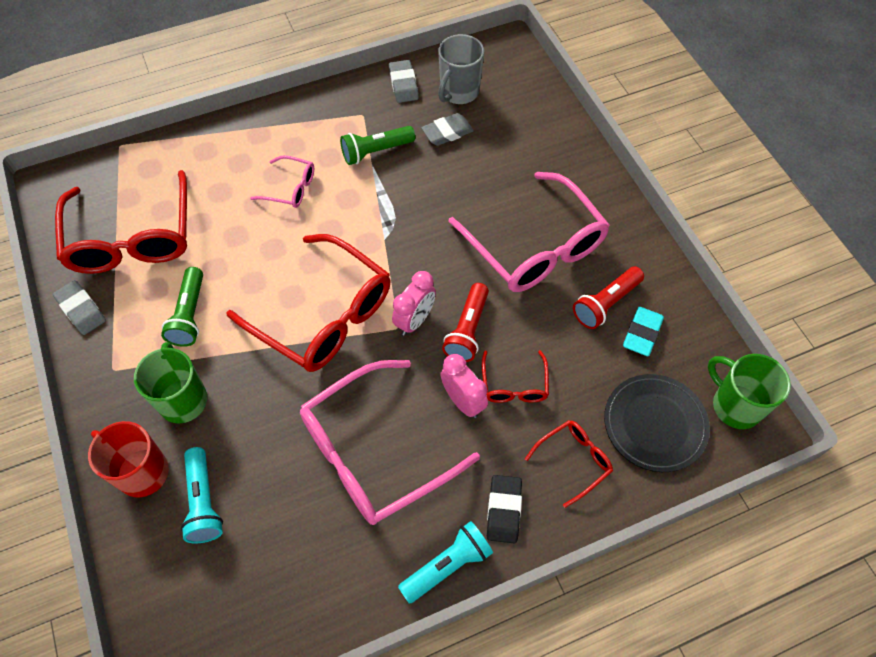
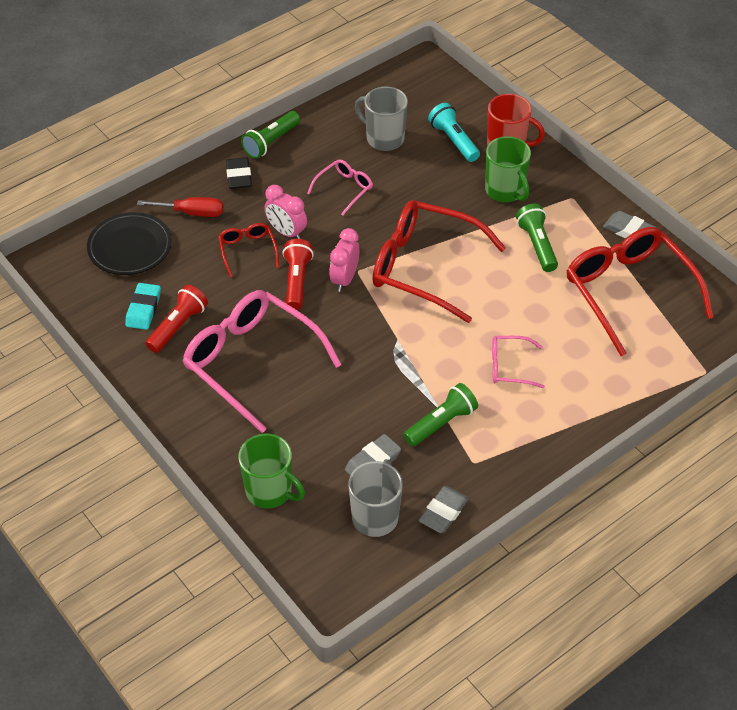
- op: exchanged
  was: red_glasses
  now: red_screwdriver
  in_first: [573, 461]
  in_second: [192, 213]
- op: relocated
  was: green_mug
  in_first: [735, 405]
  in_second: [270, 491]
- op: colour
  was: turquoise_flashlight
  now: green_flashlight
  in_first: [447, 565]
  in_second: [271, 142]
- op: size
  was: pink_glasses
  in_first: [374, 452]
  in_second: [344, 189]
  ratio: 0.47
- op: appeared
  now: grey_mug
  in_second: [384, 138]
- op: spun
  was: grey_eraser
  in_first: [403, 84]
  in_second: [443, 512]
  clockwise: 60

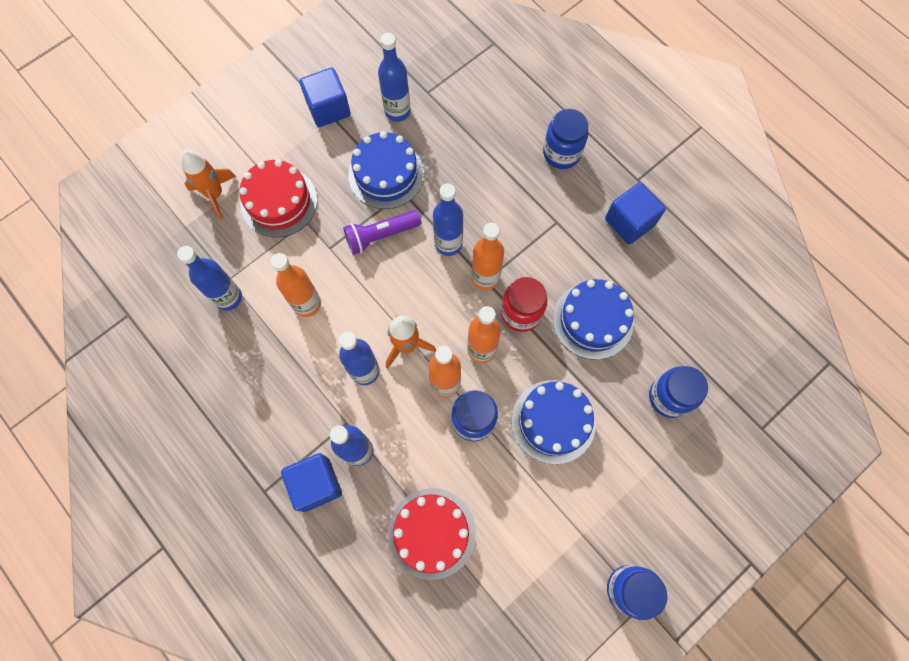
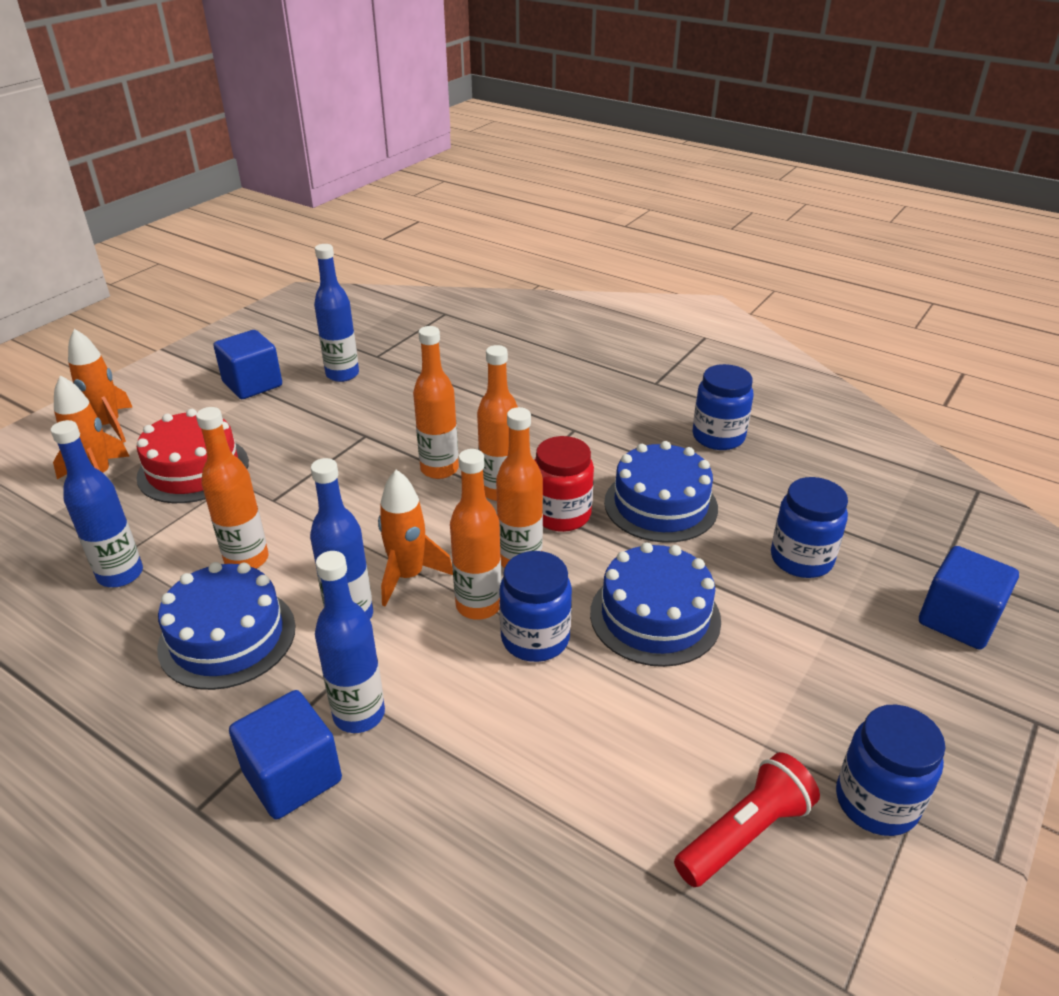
- op: appeared
  now: orange_rocket
  in_second: [108, 426]
- op: relocated
  was: blue_cake
  in_first: [386, 174]
  in_second: [227, 637]
- op: colour
  was: blue_bottle
  now: orange_bottle
  in_first: [448, 243]
  in_second: [439, 469]
- op: appeared
  now: red_flashlight
  in_second: [744, 833]
- op: relocated
  was: blue_jar
  in_first: [561, 153]
  in_second: [718, 437]
- op: relocated
  was: blue_cube
  in_first: [629, 222]
  in_second: [958, 619]
- op: missing
  was: purple_flashlight
  in_first: [381, 235]
- op: missing
  was: red_cake
  in_first: [432, 533]

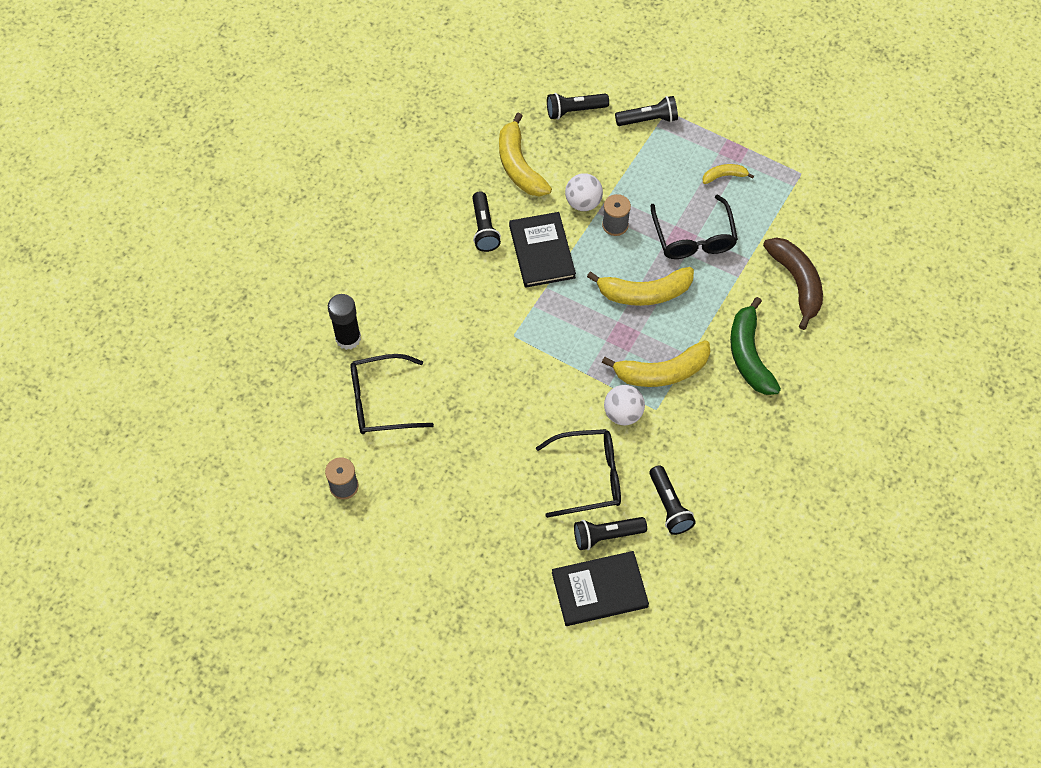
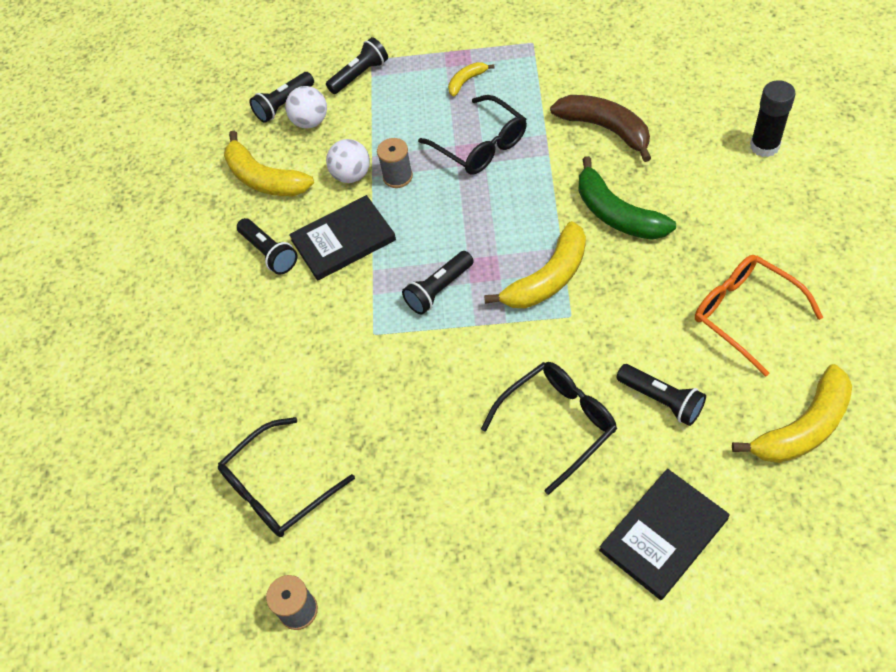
- op: relocated
  was: white_ball
  in_first: [623, 414]
  in_second: [310, 122]
- op: spun
  was: black_book
  in_first: [541, 251]
  in_second: [343, 240]
  clockwise: -75
- op: relocated
  was: black_flashlight
  in_first: [606, 536]
  in_second: [439, 290]
- op: appeared
  now: orange_glasses
  in_second: [745, 314]
- op: relocated
  was: yellow_banana
  in_first: [644, 293]
  in_second: [803, 427]
- op: relocated
  was: black_glue_stick
  in_first: [348, 338]
  in_second: [764, 146]

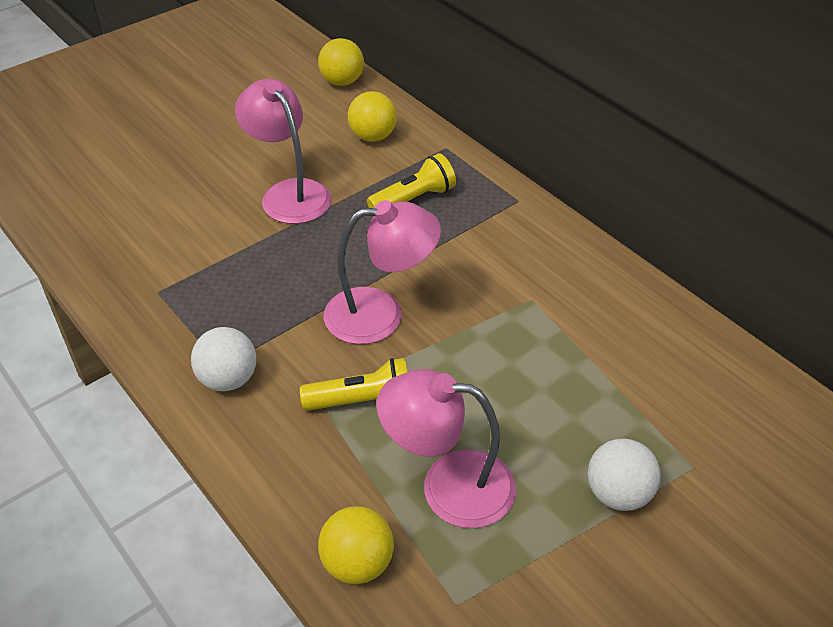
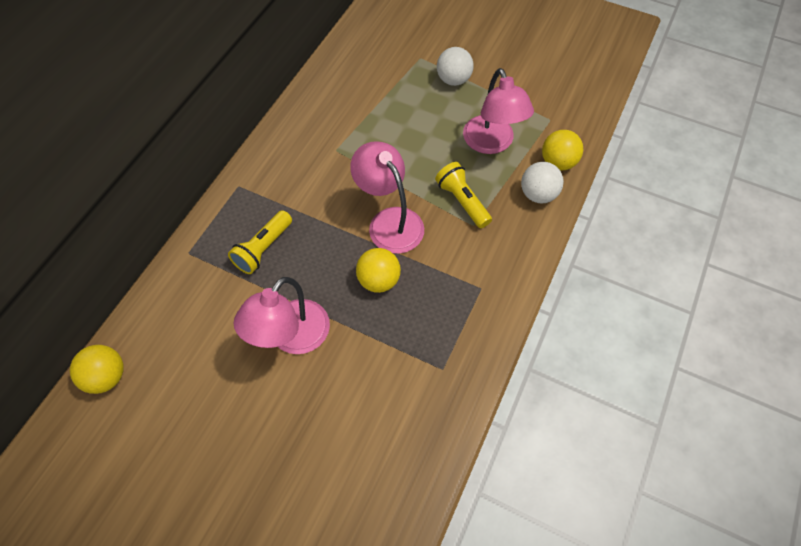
- op: spun
  was: yellow_flashlight
  in_first: [414, 199]
  in_second: [263, 249]
  clockwise: -90
- op: relocated
  was: yellow_ball
  in_first: [373, 136]
  in_second: [378, 280]
- op: relocated
  was: white_ball
  in_first: [228, 379]
  in_second: [538, 194]

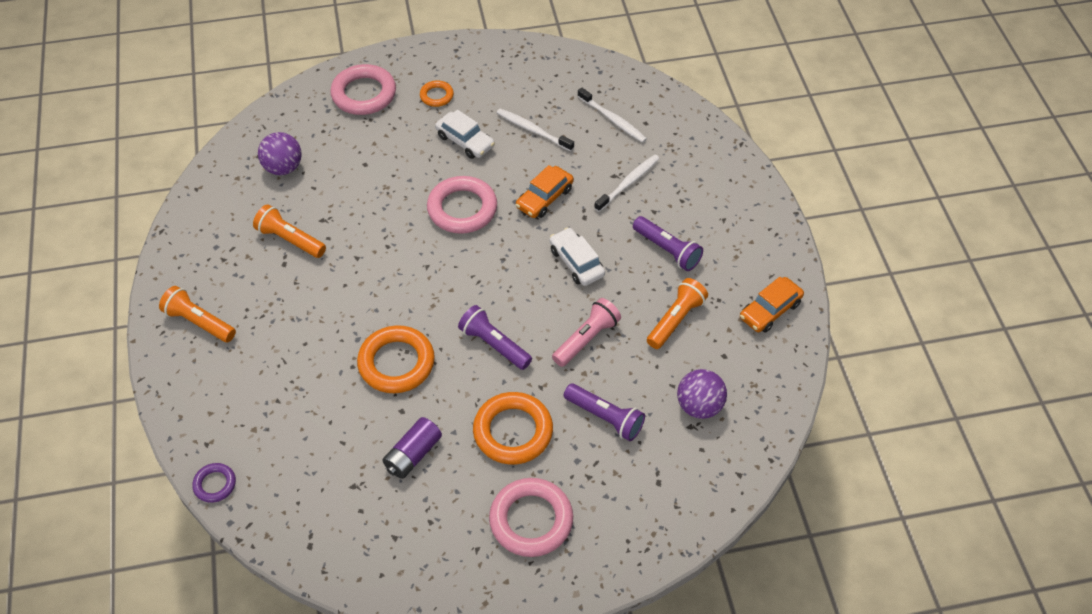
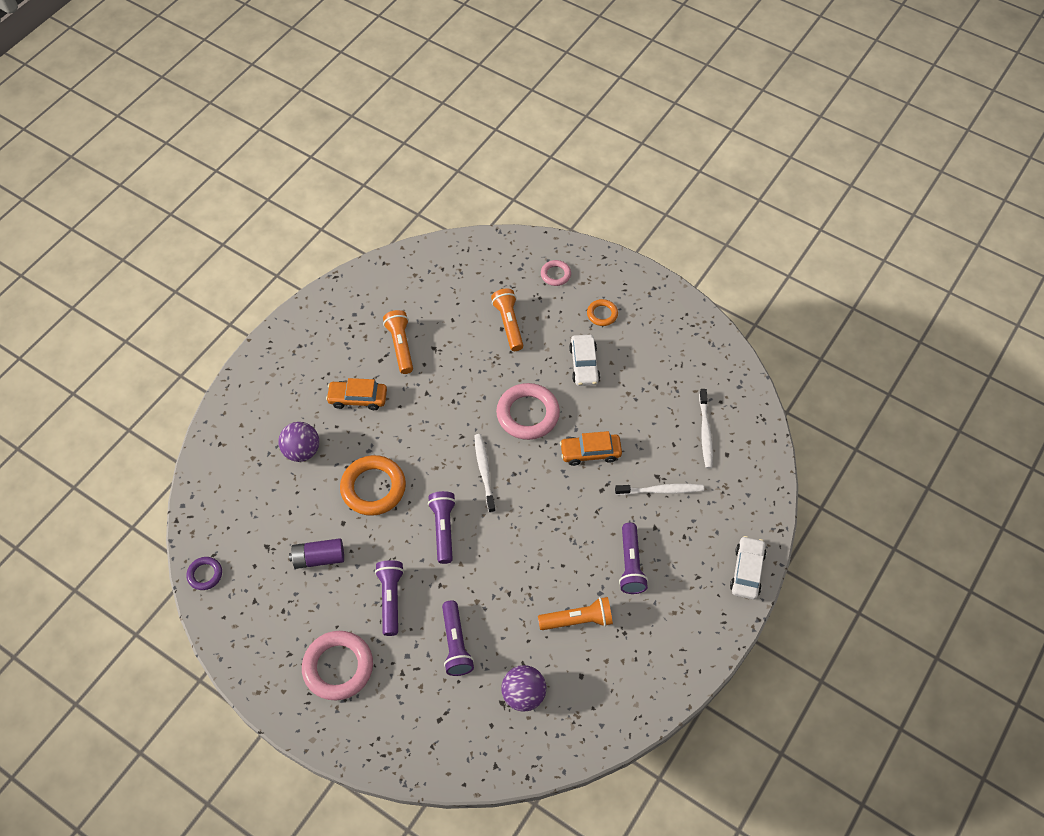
- op: relocated
  was: purple_ring
  in_first: [215, 484]
  in_second: [205, 574]
- op: relocated
  was: purple_ball
  in_first: [283, 168]
  in_second: [302, 451]
- op: relocated
  was: orange_car
  in_first: [770, 310]
  in_second: [358, 398]
- op: exchanged
  was: orange_ring
  now: purple_flashlight
  in_first: [513, 431]
  in_second: [391, 599]
- op: relocated
  was: white_toothbrush
  in_first: [533, 130]
  in_second: [484, 471]
- op: relocated
  was: orange_flashlight
  in_first: [199, 322]
  in_second: [509, 324]
- op: size
  was: pink_ring
  in_first: [364, 94]
  in_second: [555, 274]
  ratio: 0.52
- op: relocated
  was: white_car
  in_first: [576, 262]
  in_second: [747, 571]
- op: missing
  was: pink_flashlight
  in_first: [586, 339]

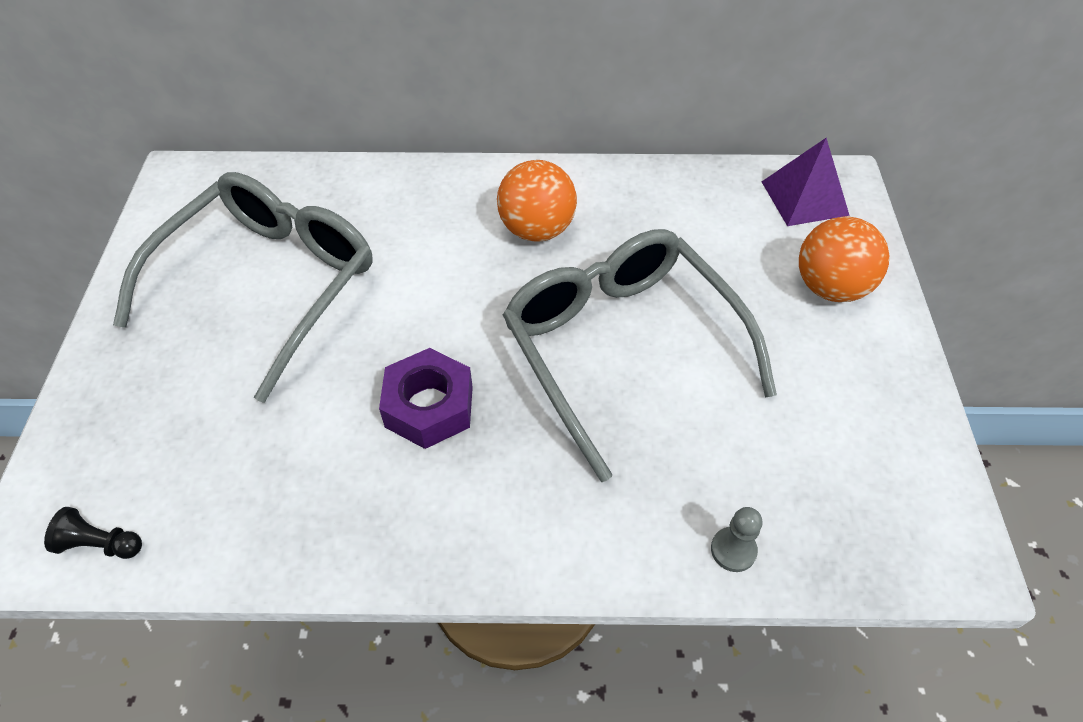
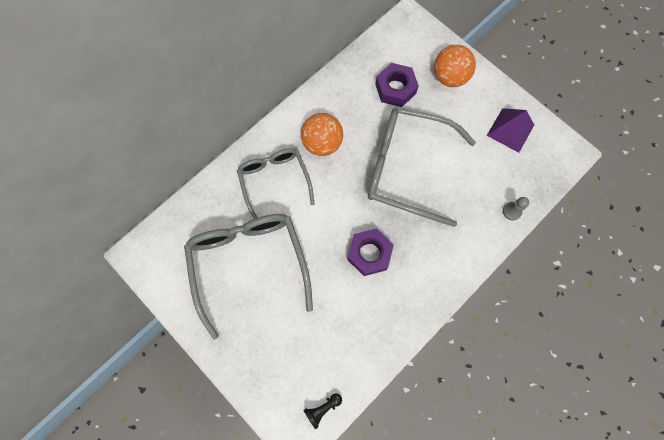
- op: appeared
  now: grey_glasses
  in_second: [274, 181]
- op: appeared
  now: purple_nut
  in_second: [395, 89]
- op: relocated
  was: purple_pyramid
  in_first: [804, 198]
  in_second: [510, 130]

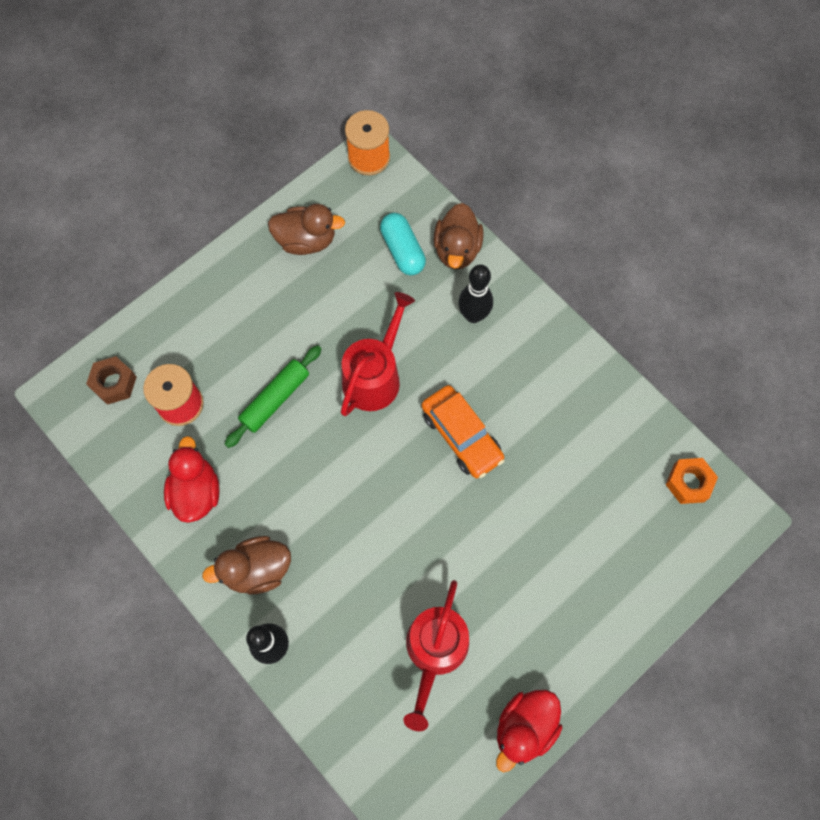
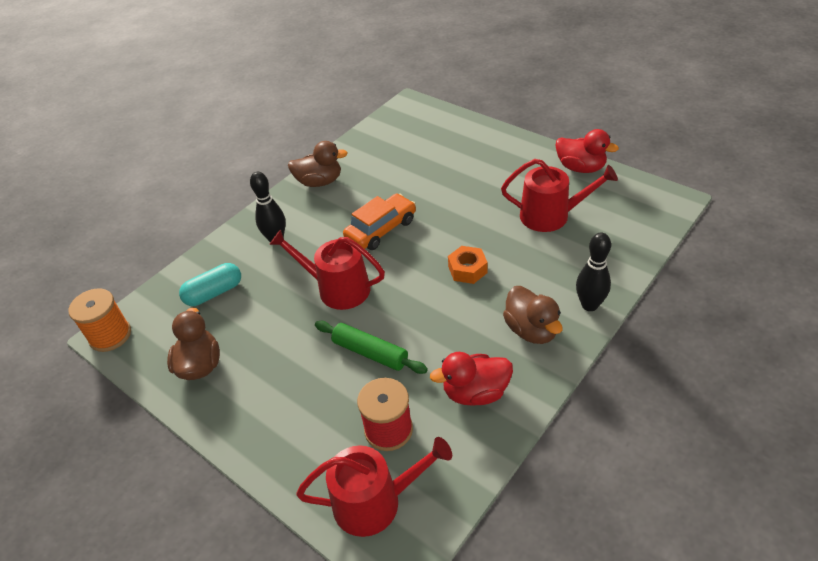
- op: relocated
  was: brown_duck
  in_first: [457, 249]
  in_second: [319, 182]
- op: exchanged
  was: brown_nut
  now: red_watering_can
  in_first: [114, 383]
  in_second: [375, 501]
- op: relocated
  was: orange_nut
  in_first: [688, 483]
  in_second: [467, 270]

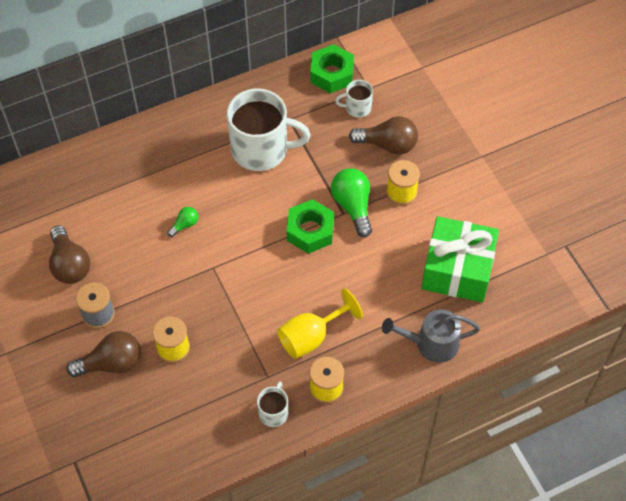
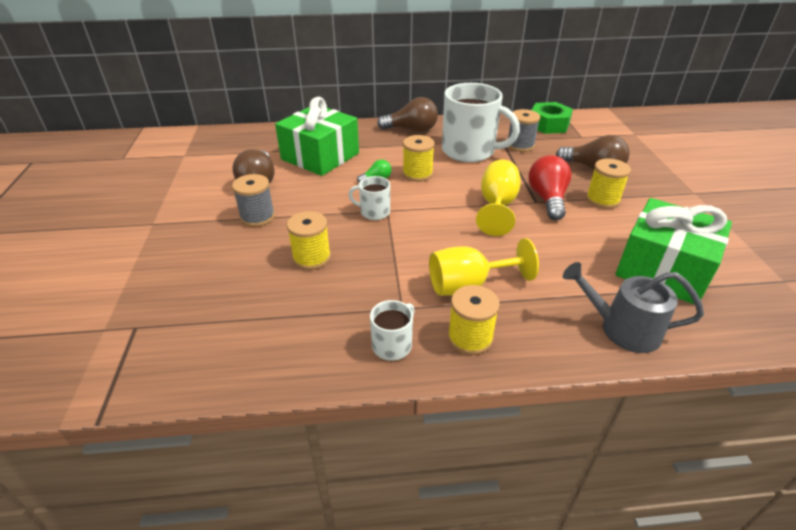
- op: appeared
  now: green_gift
  in_second: [320, 156]
- op: relocated
  was: white_mug
  in_first: [357, 108]
  in_second: [374, 212]
- op: relocated
  was: brown_light_bulb
  in_first: [111, 363]
  in_second: [411, 130]
- op: appeared
  now: yellow_spool
  in_second: [417, 174]
- op: exchanged
  was: green_nut
  now: yellow_goblet
  in_first: [310, 231]
  in_second: [497, 206]
- op: appeared
  now: grey_spool
  in_second: [520, 145]
- op: colour
  was: green_light_bulb
  now: red_light_bulb
  in_first: [353, 206]
  in_second: [547, 199]

